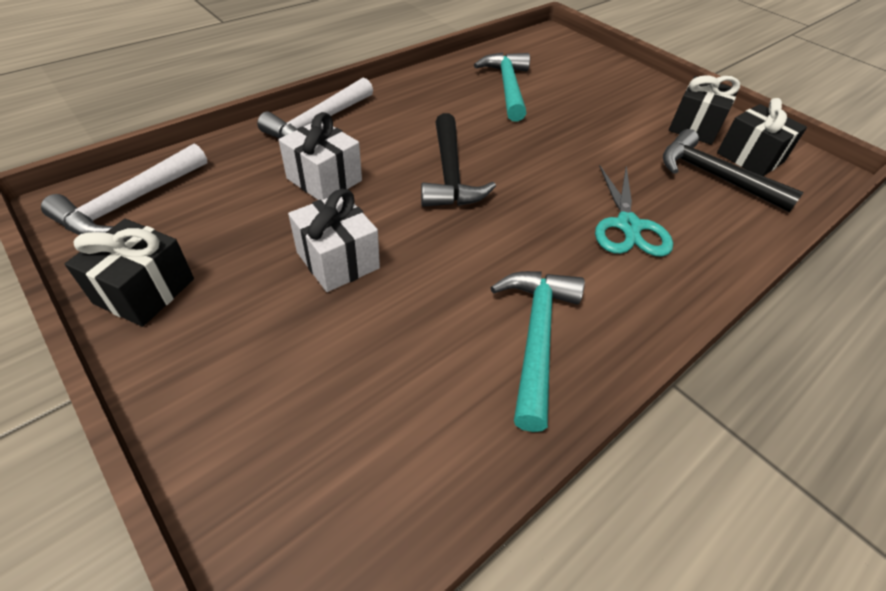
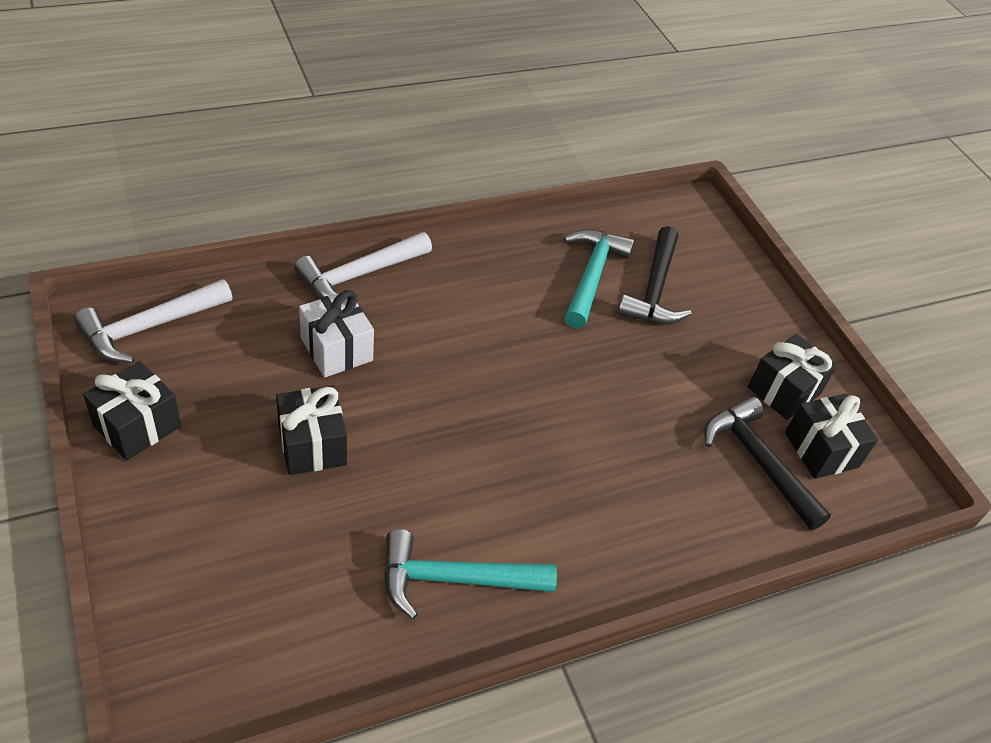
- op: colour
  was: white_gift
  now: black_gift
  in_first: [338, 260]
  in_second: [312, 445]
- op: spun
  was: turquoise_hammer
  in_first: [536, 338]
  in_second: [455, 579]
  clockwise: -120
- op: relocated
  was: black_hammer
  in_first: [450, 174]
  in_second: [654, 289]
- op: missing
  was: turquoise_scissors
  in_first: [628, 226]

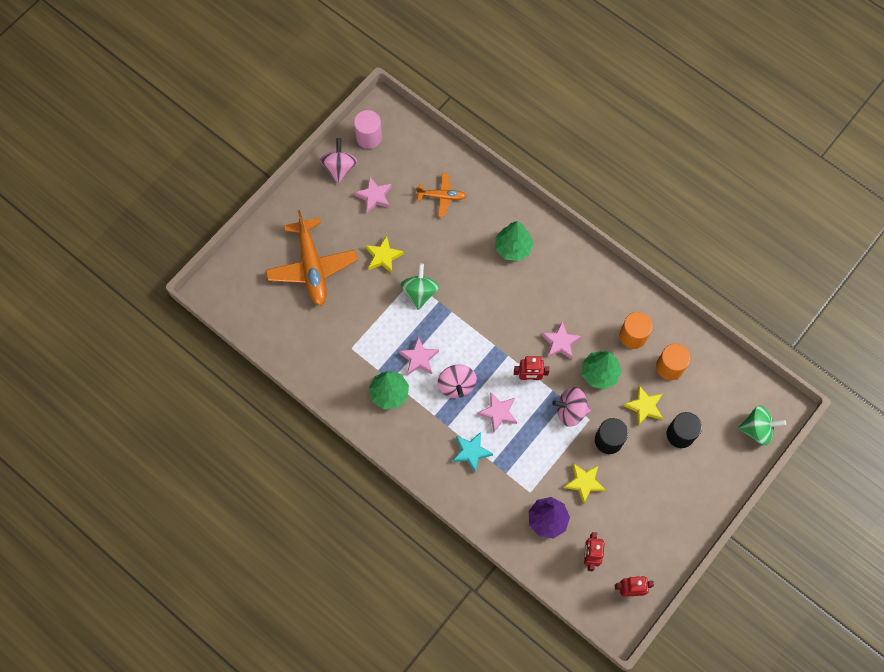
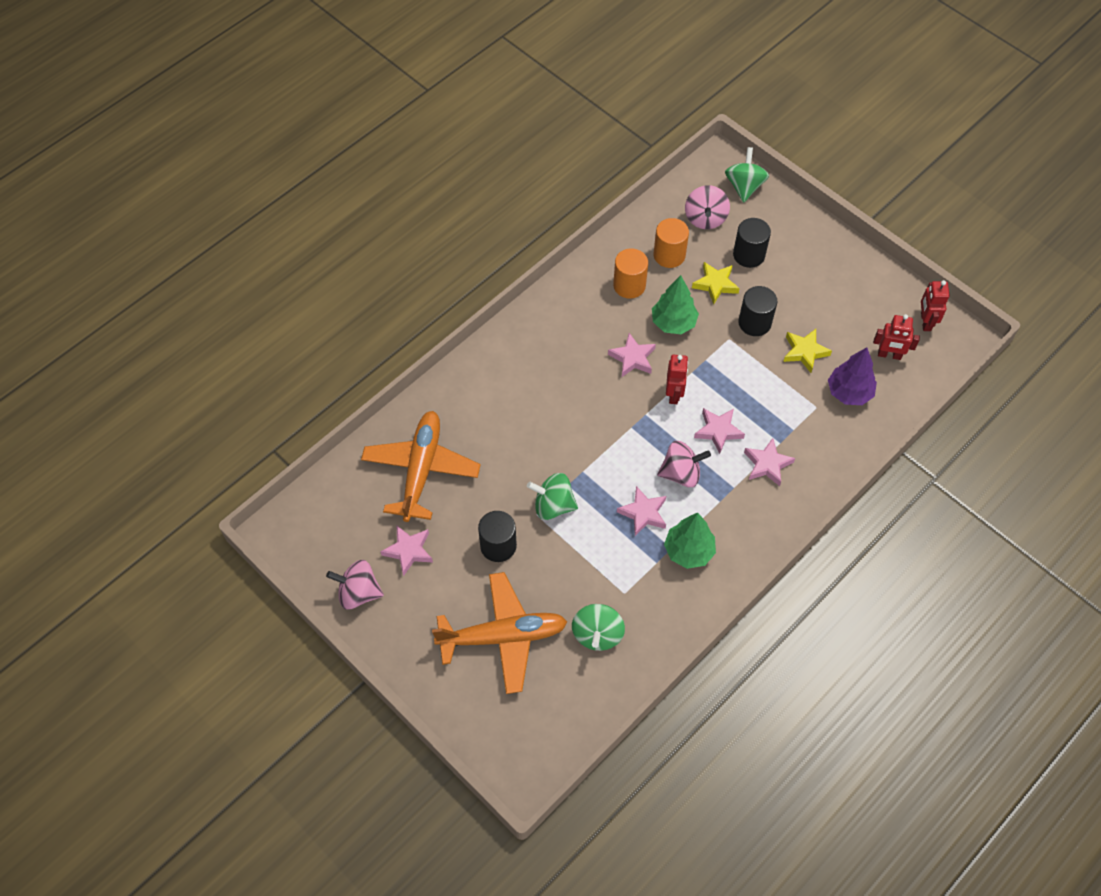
- op: size
  was: orange_plane
  in_first: [442, 196]
  in_second: [421, 469]
  ratio: 1.88
- op: exchanged
  was: yellow_star
  now: black_cylinder
  in_first: [383, 256]
  in_second: [498, 546]
- op: appeared
  now: green_spinning_top
  in_second: [597, 634]
- op: relocated
  was: pink_spinning_top
  in_first: [570, 411]
  in_second: [705, 218]
- op: colour
  was: turquoise_star
  now: pink_star
  in_first: [471, 452]
  in_second: [767, 464]
- op: missing
  was: pink_cylinder
  in_first: [369, 137]
- op: missing
  was: green_tree
  in_first: [513, 248]

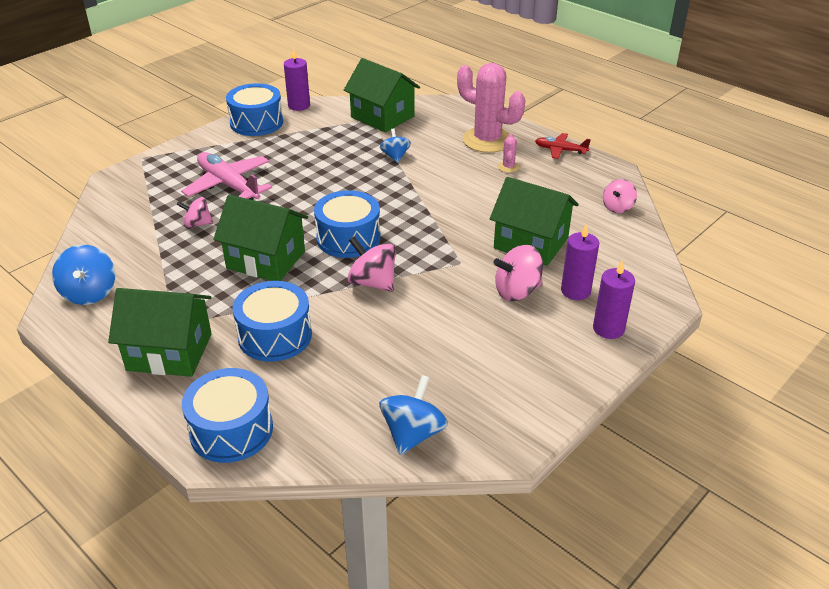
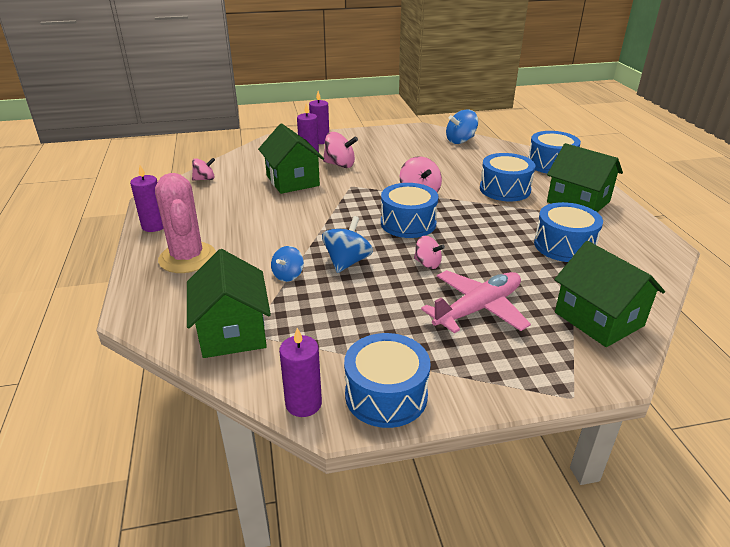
- op: exchanged
  was: red_plane
  now: purple_candle
  in_first: [560, 150]
  in_second: [154, 226]
- op: relocated
  was: blue_spinning_top
  in_first: [89, 293]
  in_second: [347, 262]
- op: relocated
  was: pink_spinning_top
  in_first: [197, 224]
  in_second: [427, 264]
- op: spun
  was: pink_plane
  in_first: [228, 185]
  in_second: [478, 309]
  clockwise: -120
- op: appeared
  now: blue_drum
  in_second: [564, 246]
- op: relocated
  was: green_house
  in_first: [266, 260]
  in_second: [599, 319]
- op: missing
  was: pink_cactus
  in_first: [508, 167]

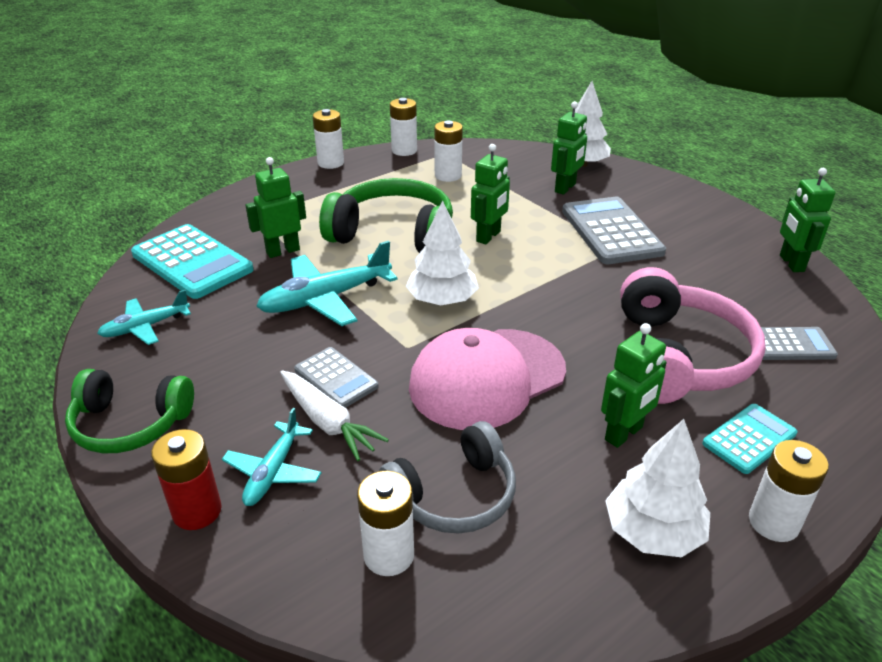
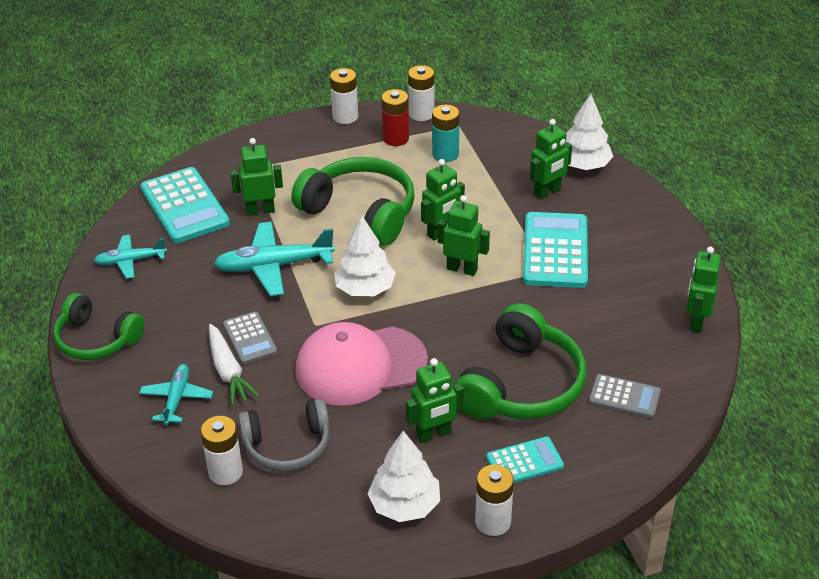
- op: spun
  was: turquoise_plane
  in_first: [273, 472]
  in_second: [177, 398]
  clockwise: 150
- op: relocated
  was: red_battery
  in_first: [197, 511]
  in_second: [396, 138]
- op: colour
  was: white_battery
  now: turquoise_battery
  in_first: [448, 176]
  in_second: [445, 154]
- op: appeared
  now: green_robot
  in_second: [462, 269]
- op: colour
  was: pink_headphones
  now: green_headphones
  in_first: [678, 358]
  in_second: [521, 385]
- op: colour
  was: grey_calculator
  now: turquoise_calculator
  in_first: [611, 231]
  in_second: [555, 251]

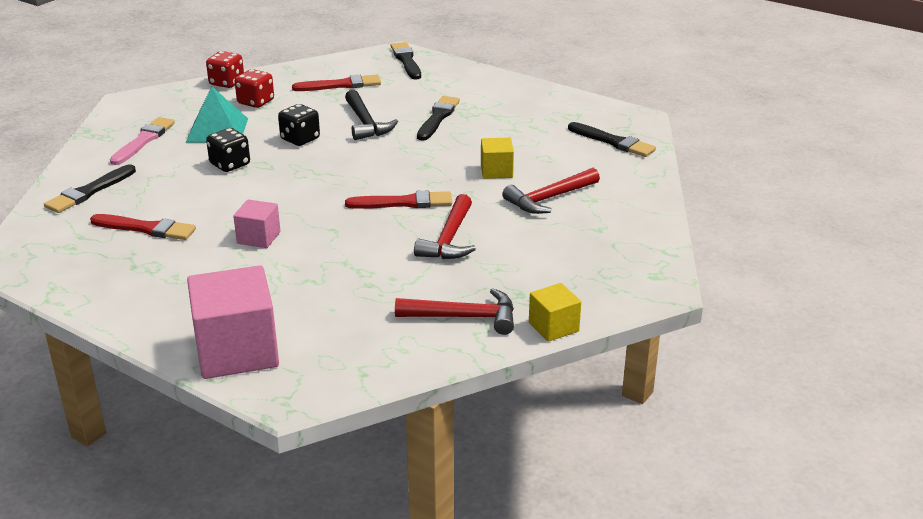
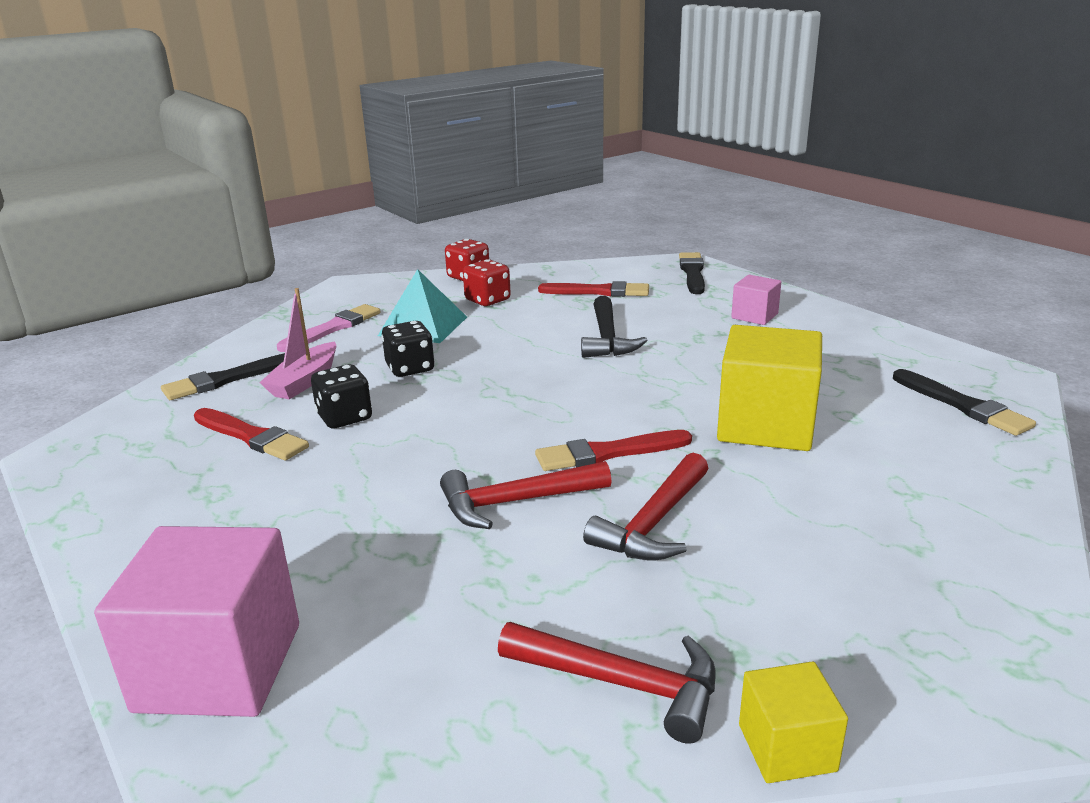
- op: appeared
  now: pink_boat
  in_second: [304, 381]
- op: relocated
  was: black_dice
  in_first: [300, 139]
  in_second: [344, 417]
- op: relocated
  was: red_hammer
  in_first: [549, 199]
  in_second: [515, 502]
- op: spun
  was: red_brush
  in_first: [403, 203]
  in_second: [608, 453]
  clockwise: 150
- op: size
  was: yellow_cube
  in_first: [496, 171]
  in_second: [765, 425]
  ratio: 1.94
- op: relocated
  was: pink_cube
  in_first: [258, 238]
  in_second: [754, 316]
- op: missing
  was: black_brush
  in_first: [438, 118]

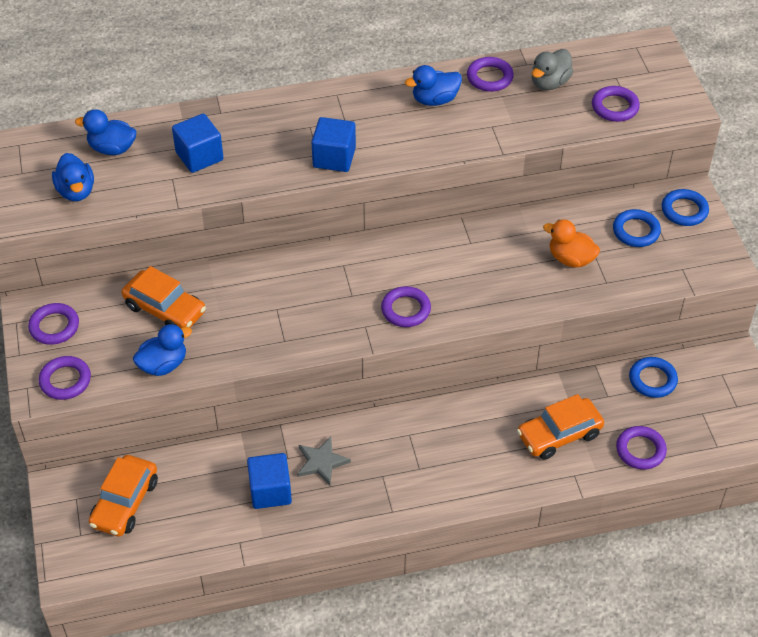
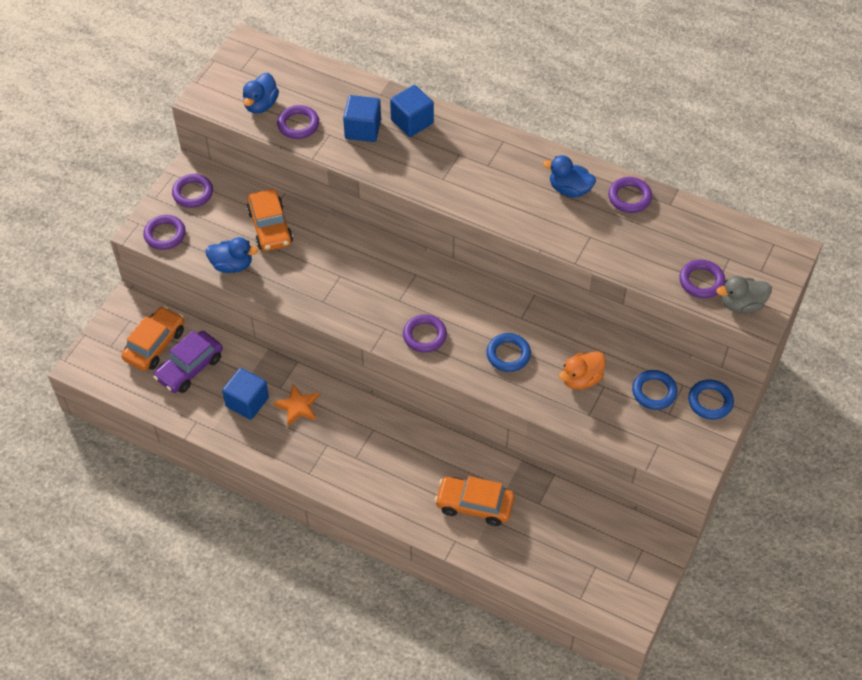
- op: spun
  was: orange_car
  in_first: [125, 503]
  in_second: [155, 344]
  clockwise: 150
- op: appeared
  now: purple_car
  in_second: [190, 368]
- op: colour
  was: grey_star
  now: orange_star
  in_first: [321, 462]
  in_second: [298, 406]
- op: relocated
  was: purple_ring
  in_first: [640, 450]
  in_second: [298, 125]
- op: relocated
  was: blue_cube
  in_first: [334, 158]
  in_second: [412, 122]
- op: relocated
  was: blue_ring
  in_first: [652, 380]
  in_second: [508, 354]
- op: spun
  was: orange_duck
  in_first: [570, 259]
  in_second: [581, 379]
  clockwise: -105
- op: relocated
  was: grey_duck
  in_first: [549, 83]
  in_second: [741, 304]
- op: missing
  was: blue_duck
  in_first: [112, 148]

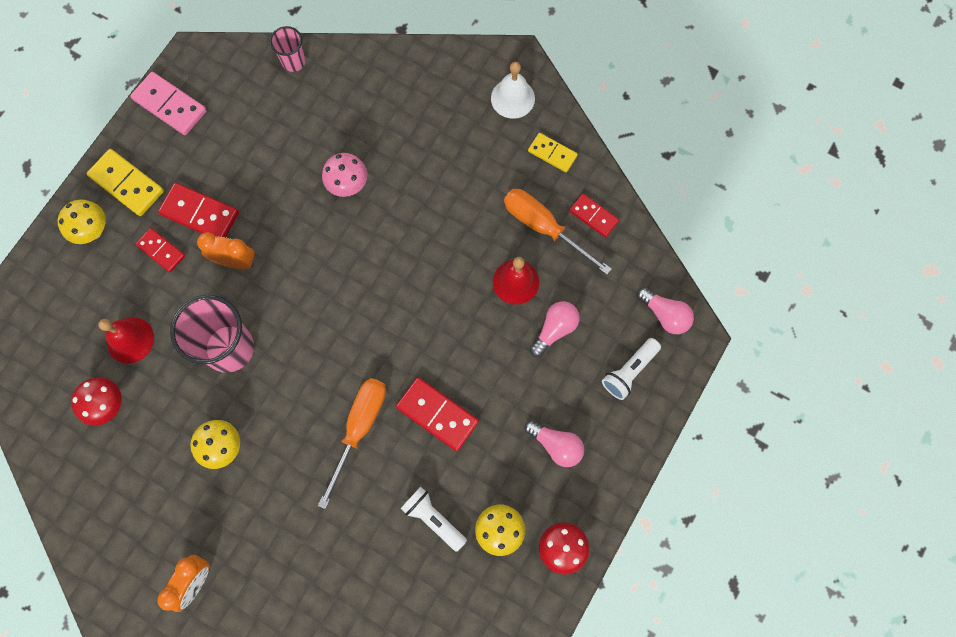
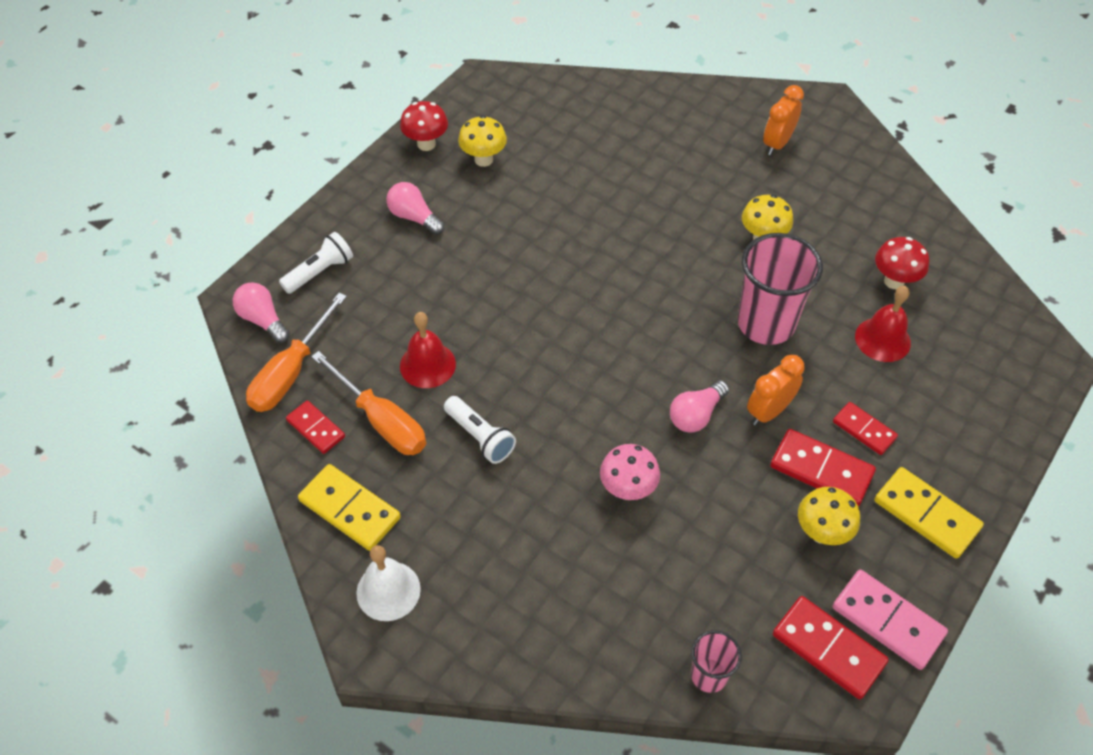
- op: relocated
  was: orange_screwdriver
  in_first: [359, 428]
  in_second: [291, 372]
- op: size
  was: yellow_domino
  in_first: [552, 153]
  in_second: [349, 509]
  ratio: 1.57
- op: relocated
  was: white_flashlight
  in_first: [433, 518]
  in_second: [480, 437]
- op: relocated
  was: pink_light_bulb
  in_first: [554, 329]
  in_second: [696, 415]
- op: spun
  was: orange_clock
  in_first: [235, 261]
  in_second: [769, 411]
  clockwise: 120
- op: relocated
  was: red_domino
  in_first: [437, 414]
  in_second: [828, 648]
- op: relocated
  was: yellow_mushroom
  in_first: [93, 231]
  in_second: [821, 533]

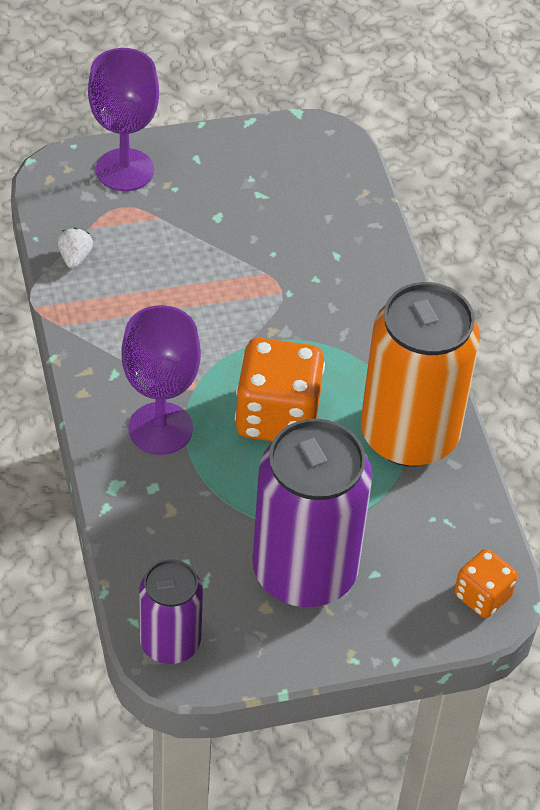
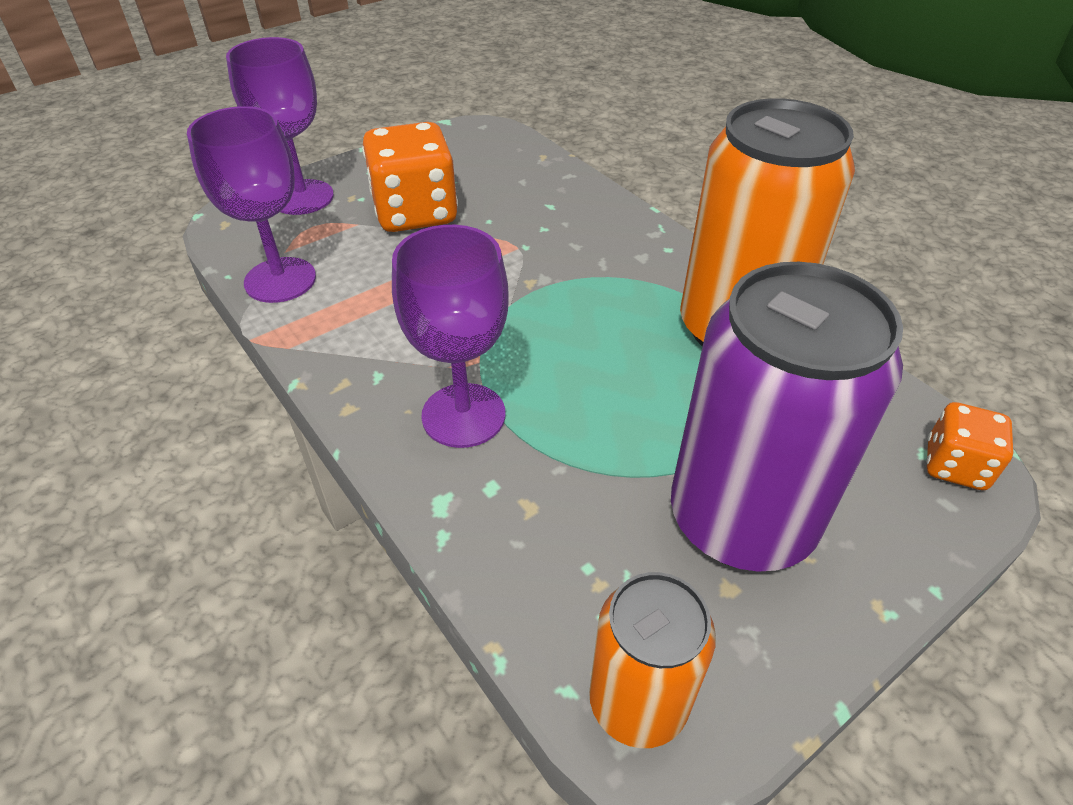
- op: exchanged
  was: white_strawberry
  now: purple_goblet
  in_first: [75, 257]
  in_second: [280, 280]
- op: relocated
  was: orange_dice
  in_first: [277, 416]
  in_second: [415, 213]
- op: colour
  was: purple_can
  now: orange_can
  in_first: [170, 642]
  in_second: [638, 702]

